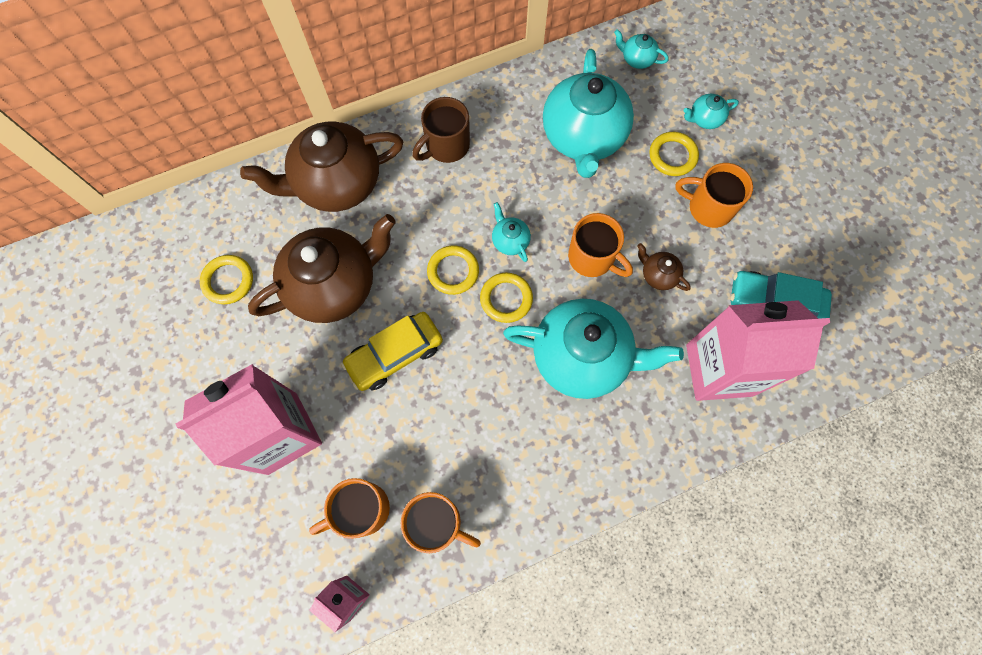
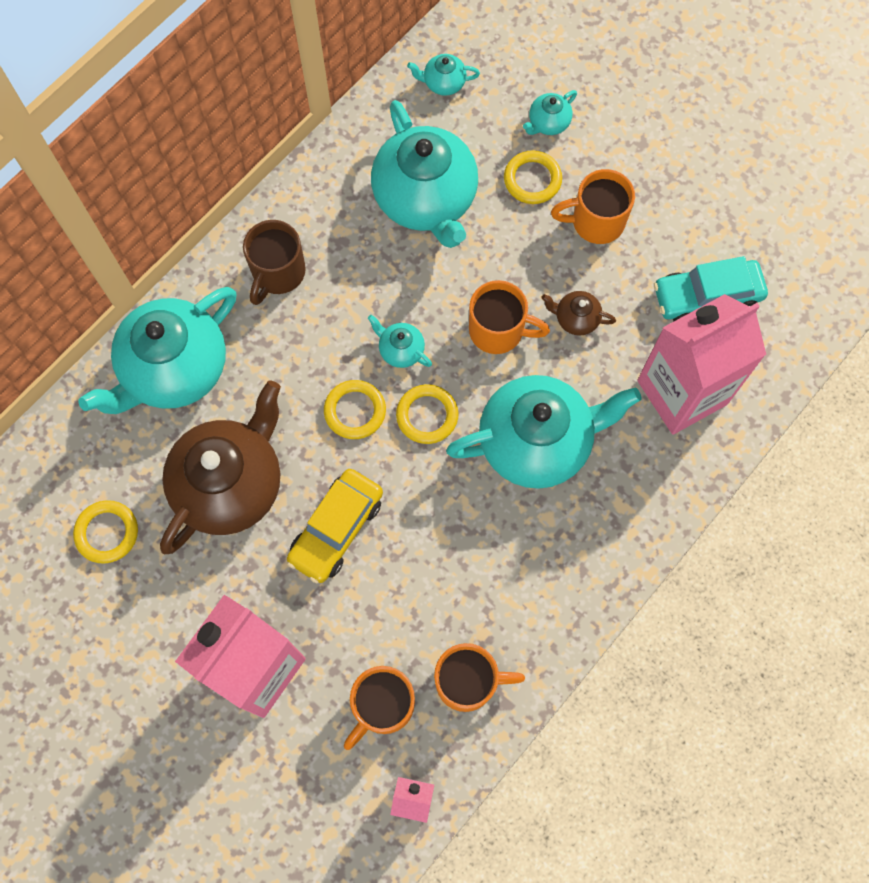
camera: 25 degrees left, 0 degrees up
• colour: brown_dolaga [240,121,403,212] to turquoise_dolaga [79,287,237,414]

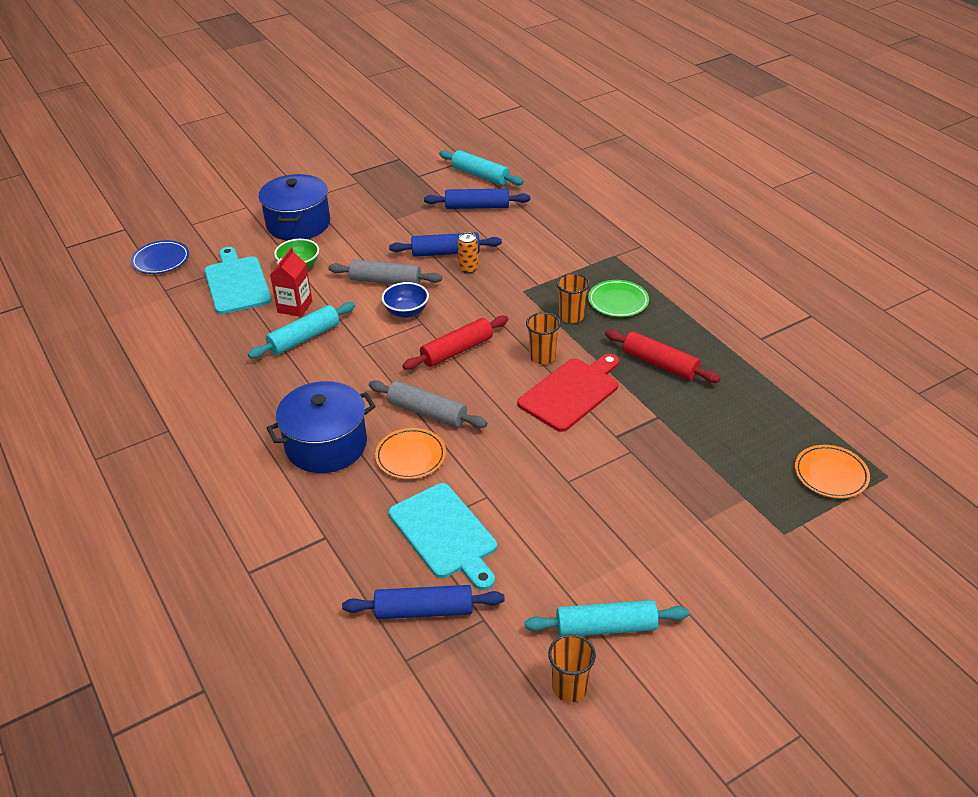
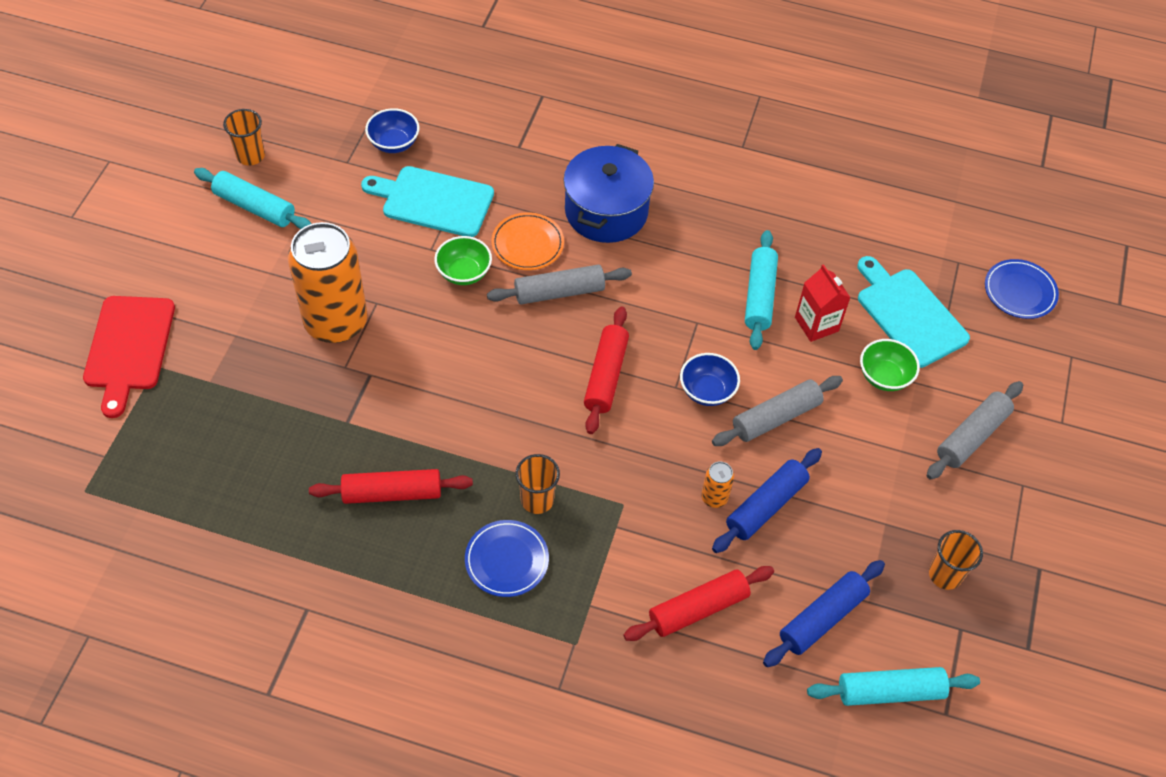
camera: 135 degrees right, 15 degrees up
• relocated: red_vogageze [518,354,619,432] to [83,296,175,418]
• spun: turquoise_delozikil [525,600,689,636] = [194,168,311,229] 75 degrees clockwise
• appeared: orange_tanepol [288,222,368,343]
• exchanged: blue_delozikil [342,585,505,619] to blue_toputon [365,108,419,153]
• appeared: green_toputon [434,236,492,285]
• colour: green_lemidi [588,280,649,317] to blue_lemidi [465,520,549,597]
• appeared: red_delozikil [623,566,774,641]
• spun: turquoise_vogageze [205,247,271,314] = [857,256,970,368] 150 degrees counterclockwise
• exchanged: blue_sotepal [259,174,330,241] to grey_delozikil [926,381,1023,480]
• relocated: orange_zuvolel [526,312,561,364] to [929,530,983,590]
• missing: orange_lemidi [795,445,870,499]

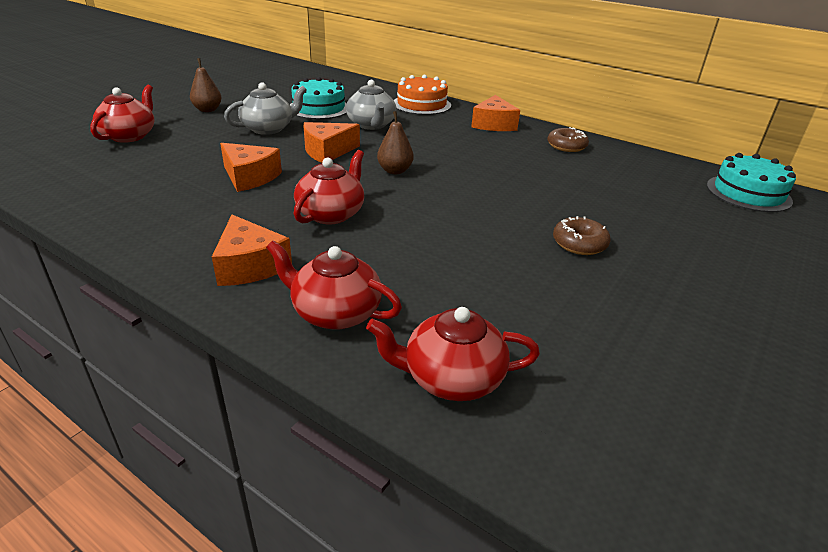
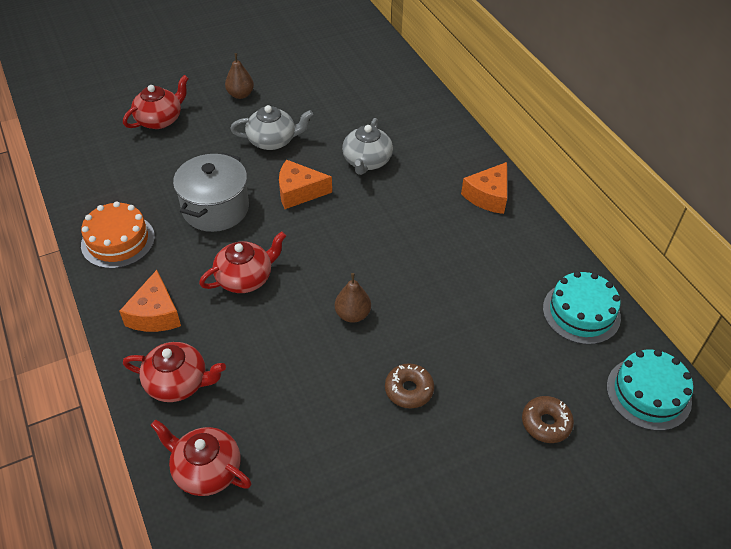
camera: 30 degrees right, 15 degrees up
• relocated: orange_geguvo [394,75,451,115] to [81,201,155,268]
• spun: red_dolaga [266,240,402,330] = [123,342,226,402] 135 degrees clockwise
• exchanged: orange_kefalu [220,143,282,192] to grey_sotepal [173,153,249,232]
• relocated: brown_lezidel [377,111,414,174] to [335,273,371,323]
• relocated: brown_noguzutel [548,127,589,152] to [522,396,574,443]
• relocated: turquoise_geguvo [290,77,347,119] to [543,271,621,345]

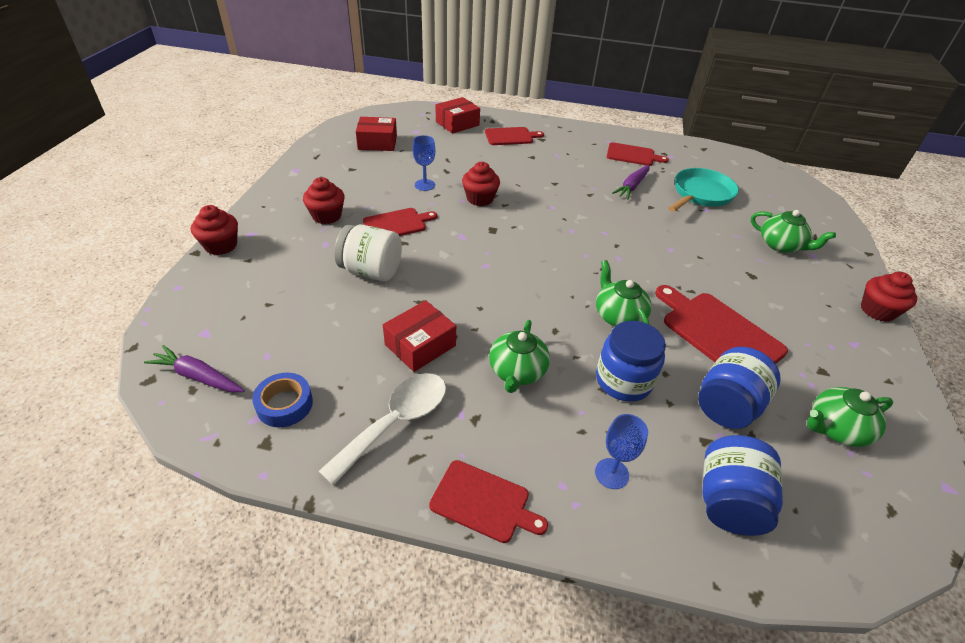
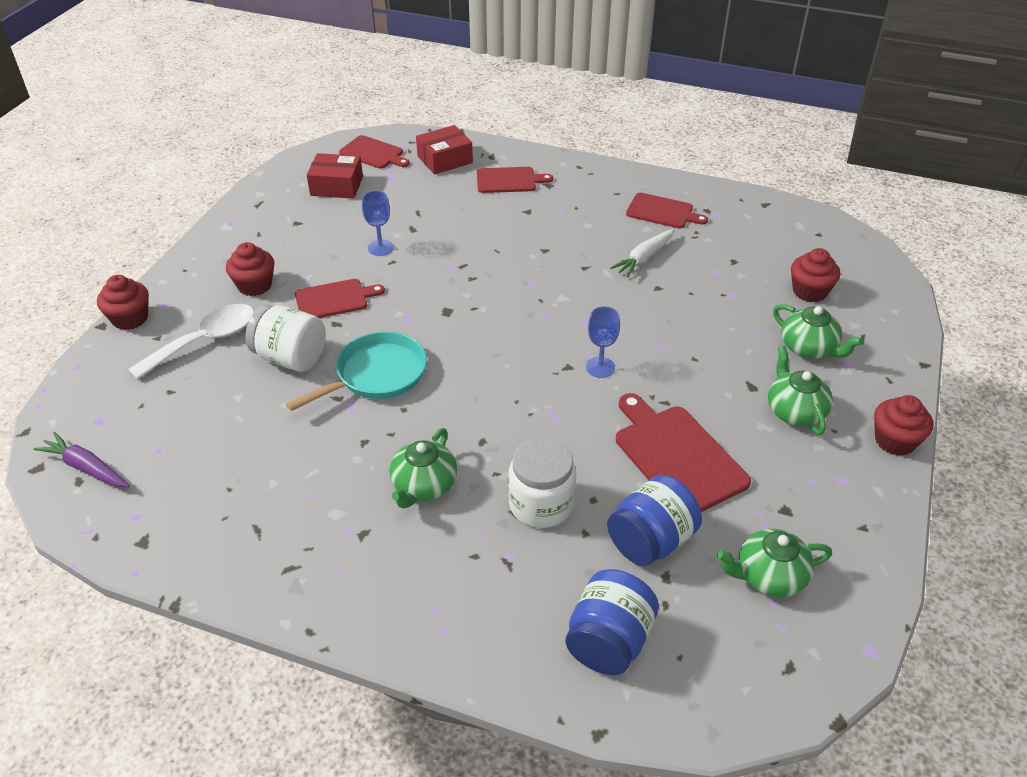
camera: 10 degrees right, 0 degrees up
• relocated: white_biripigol [319,373,446,486] to [128,304,255,380]
• relocated: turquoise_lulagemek [668,168,739,212] to [286,331,427,411]
• relocated: red_vogageze [429,460,548,543] to [339,135,410,169]
• colour: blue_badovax [596,321,666,402] to white_badovax [508,437,576,528]
• relocated: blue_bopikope [595,414,648,489] to [586,306,620,378]
• colour: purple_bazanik [612,165,649,199] to white_bazanik [610,229,675,277]
• relocated: green_dolaga [596,260,652,326] to [768,346,833,435]
• relocated: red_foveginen [462,162,500,206] to [791,248,840,302]
• missing: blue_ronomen [252,373,313,427]
• missing: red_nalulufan [383,300,456,372]

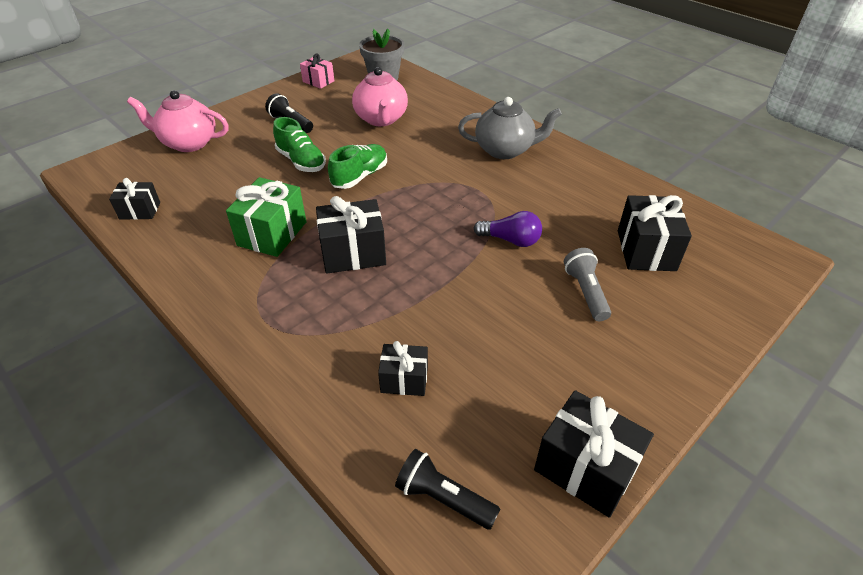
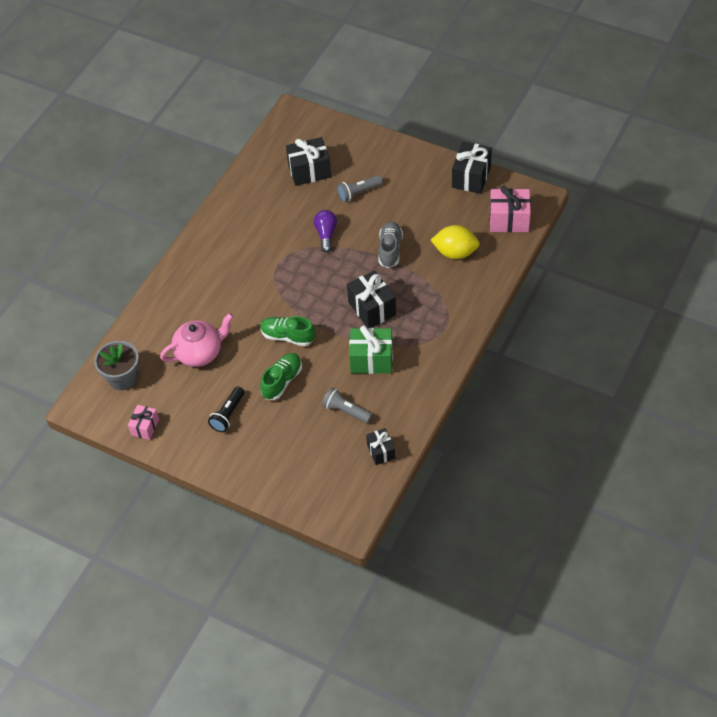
camera: 105 degrees left, 10 degrees up
• appeared: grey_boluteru [322,387,373,423]
• appeared: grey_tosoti [378,222,403,268]
• exchanged: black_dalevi [378,341,428,396] to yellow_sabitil [431,225,480,259]
• exchanged: black_boluteru [395,449,500,530] to pink_dalevi [490,186,531,232]
• missing: pink_dolaga [127,90,229,152]
• missing: grey_dolaga [458,97,562,159]

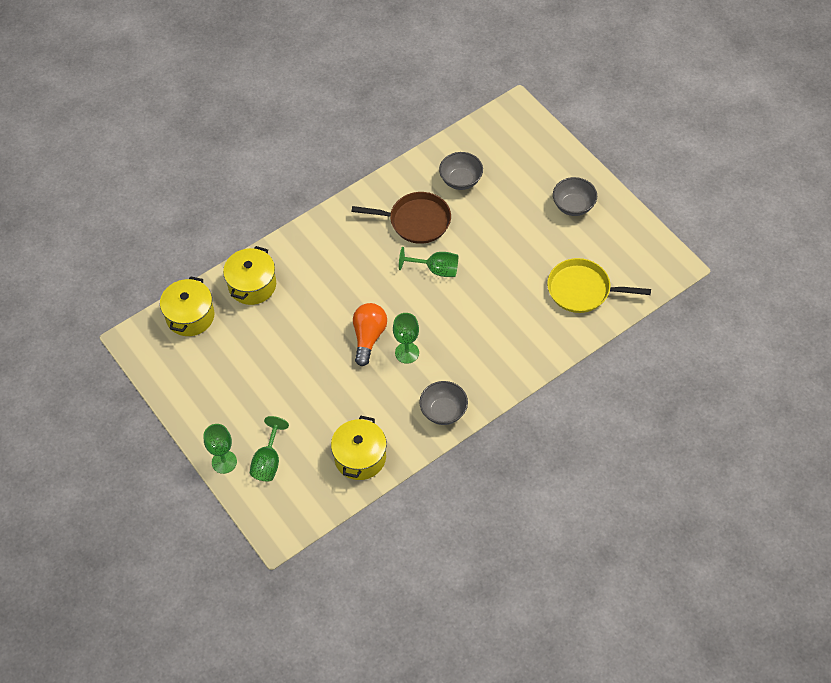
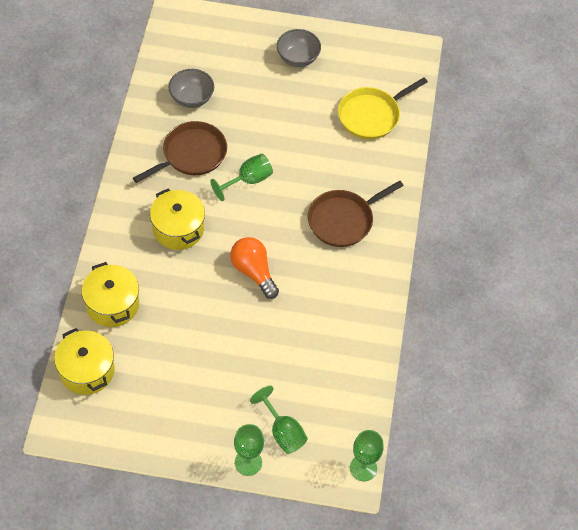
camera: 50 degrees left, 0 degrees up
• relocated: yellow_sotepal [331,416,387,480] to [150,188,205,250]
• appeared: brown_lulagemek [308,180,404,247]
• relocated: green_bopikope [393,313,419,364] to [350,430,384,481]
• missing: grey_toputon [419,381,468,425]

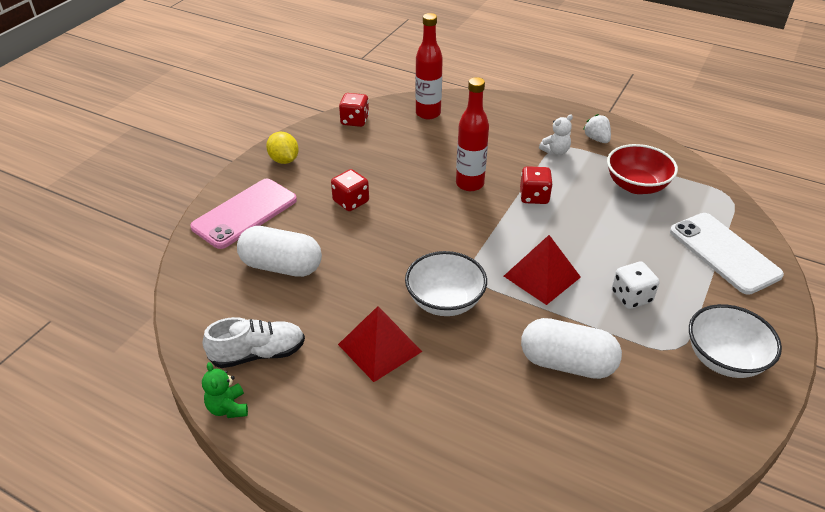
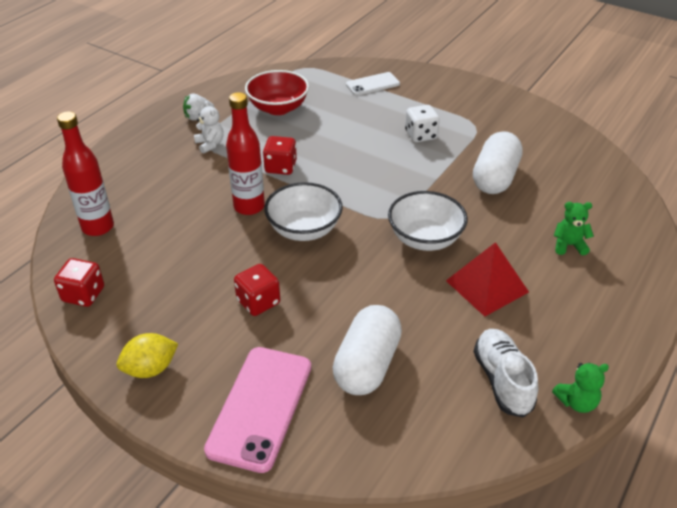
camera: 85 degrees left, 0 degrees up
• spun: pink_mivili [190,179,297,249] = [204,347,311,473] 60 degrees clockwise
• relocated: white_toputon [689,304,782,378] to [264,182,343,241]
• size: white_mivili [670,213,784,295] = [346,72,400,96] x0.58
• appeared: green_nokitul [554,202,594,256]
• missing: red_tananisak [504,235,581,305]

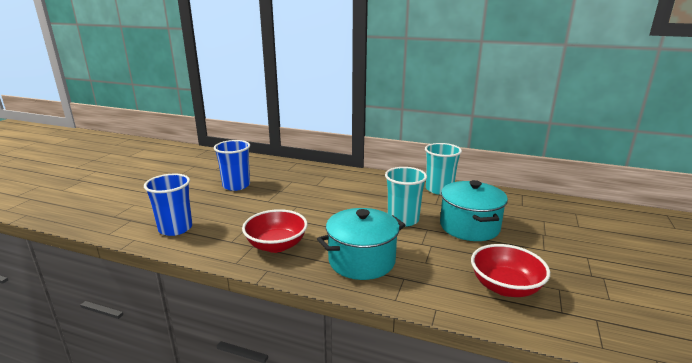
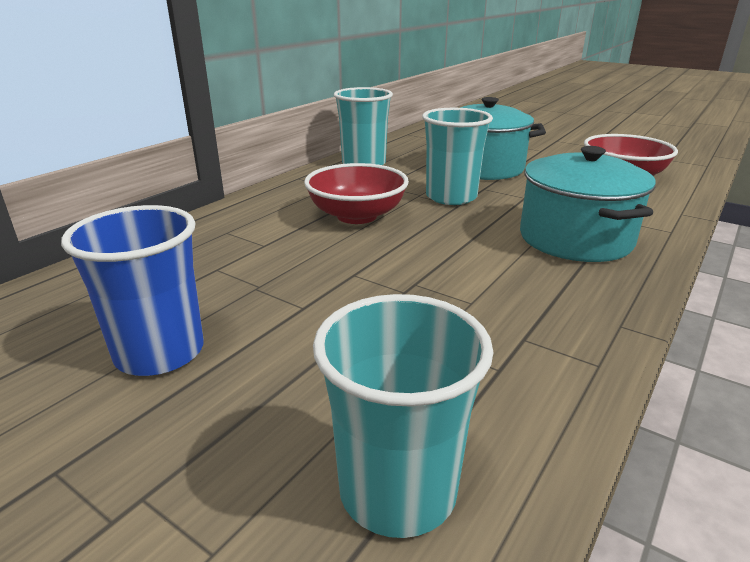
camera: 75 degrees left, 5 degrees up
• relocated: red_toputon [242,209,308,253] to [304,163,409,224]
• colour: blue_zuvolel [144,174,192,236] to turquoise_zuvolel [313,294,494,538]

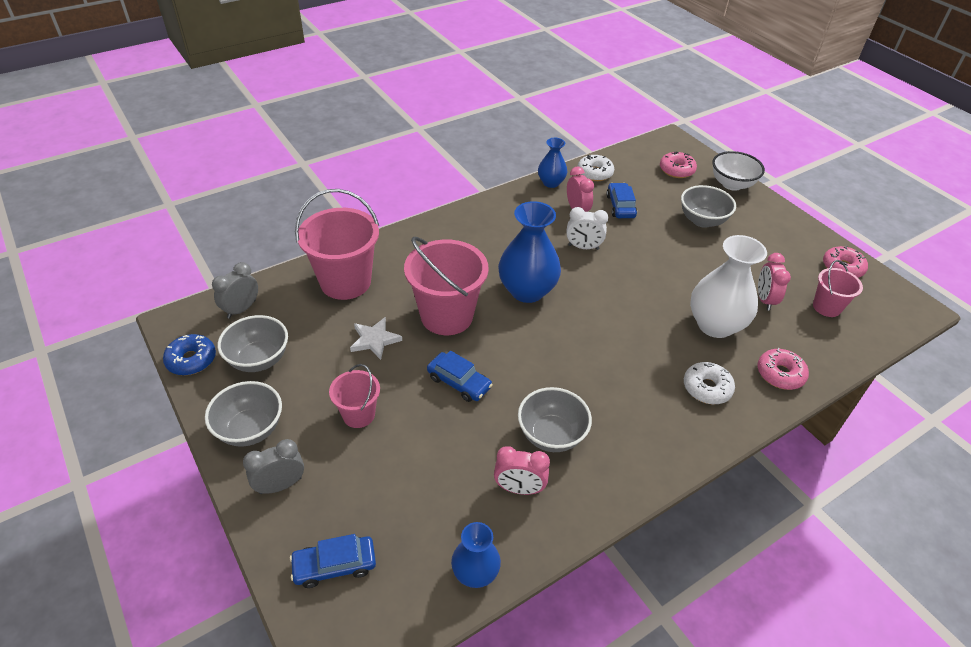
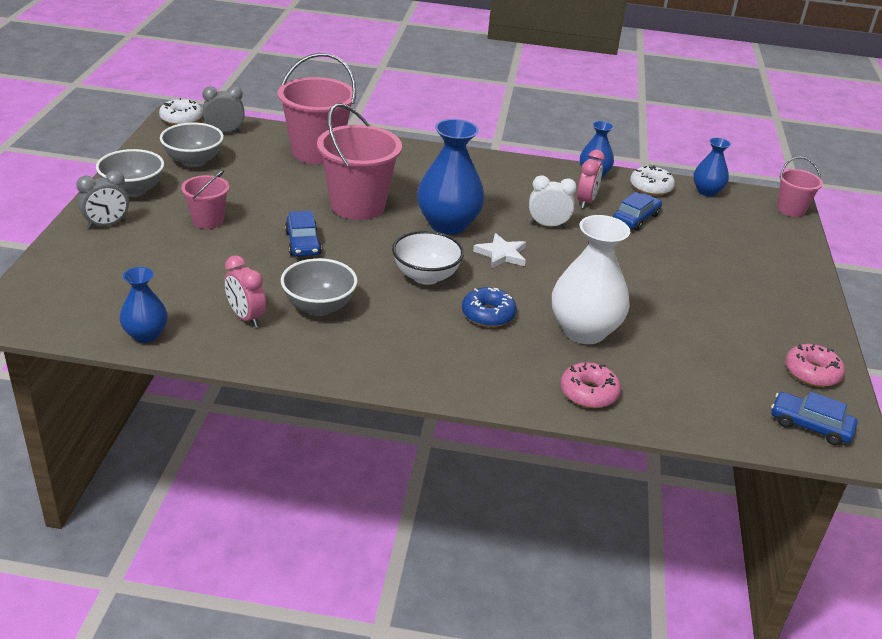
camera: 40 degrees right, 10 degrees down
• spun: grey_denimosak [243,439,304,494] = [76,171,129,229] 135 degrees clockwise
• relocated: white_noguzutel [684,362,735,404] to [159,98,203,125]
• relocated: white_toputon [712,151,765,191] to [392,231,464,285]
• relocated: blue_noguzutel [163,334,216,375] to [462,287,517,327]
• relocated: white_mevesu [350,317,402,360] to [473,233,526,268]
• spun: white_denimosak [566,207,608,250] = [529,175,577,228] 135 degrees clockwise
• appeared: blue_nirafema [693,137,731,197]
• relocated: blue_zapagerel [290,534,376,588] to [771,392,857,445]
• relocated: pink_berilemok [813,260,863,317] to [777,157,823,217]
• missing: pink_noguzutel [660,152,697,178]
• missing: grey_toputon [681,185,736,228]
• missing: pink_denimosak [758,253,791,311]

